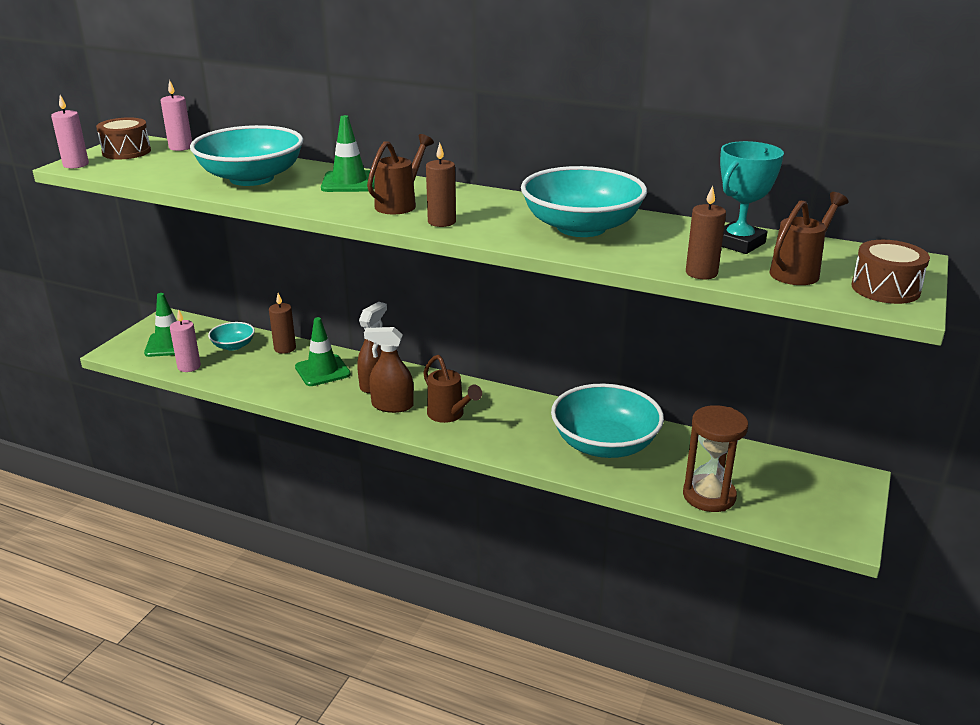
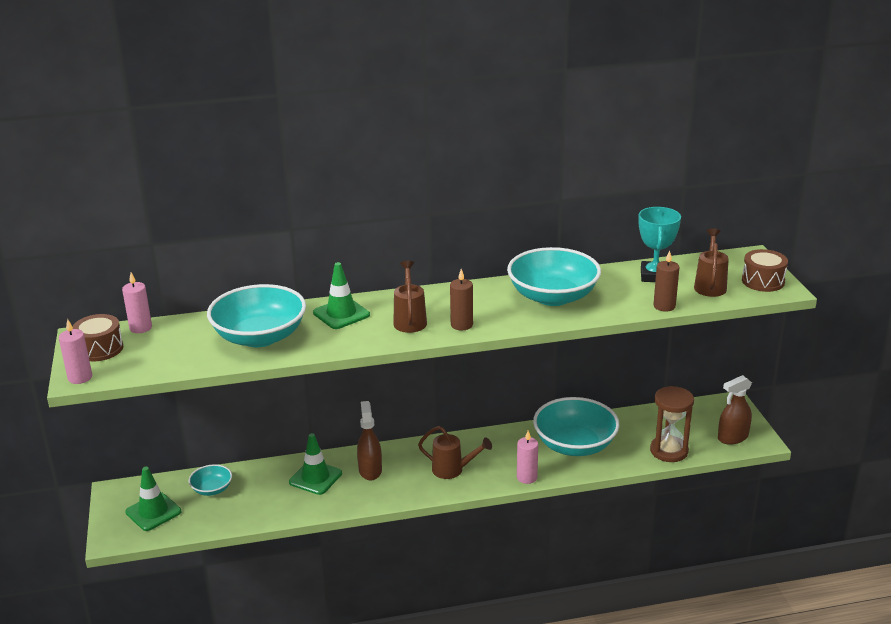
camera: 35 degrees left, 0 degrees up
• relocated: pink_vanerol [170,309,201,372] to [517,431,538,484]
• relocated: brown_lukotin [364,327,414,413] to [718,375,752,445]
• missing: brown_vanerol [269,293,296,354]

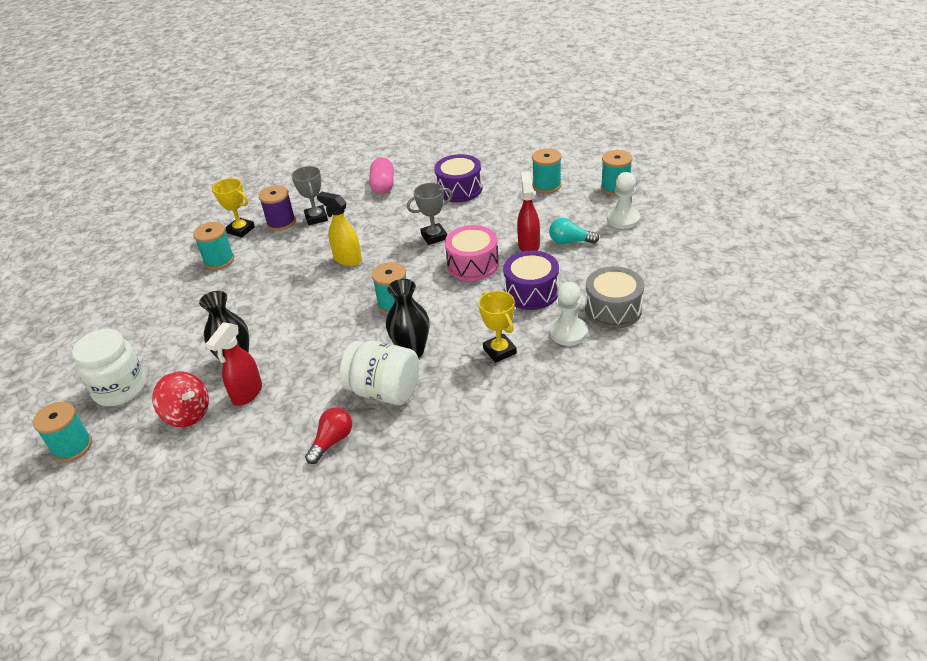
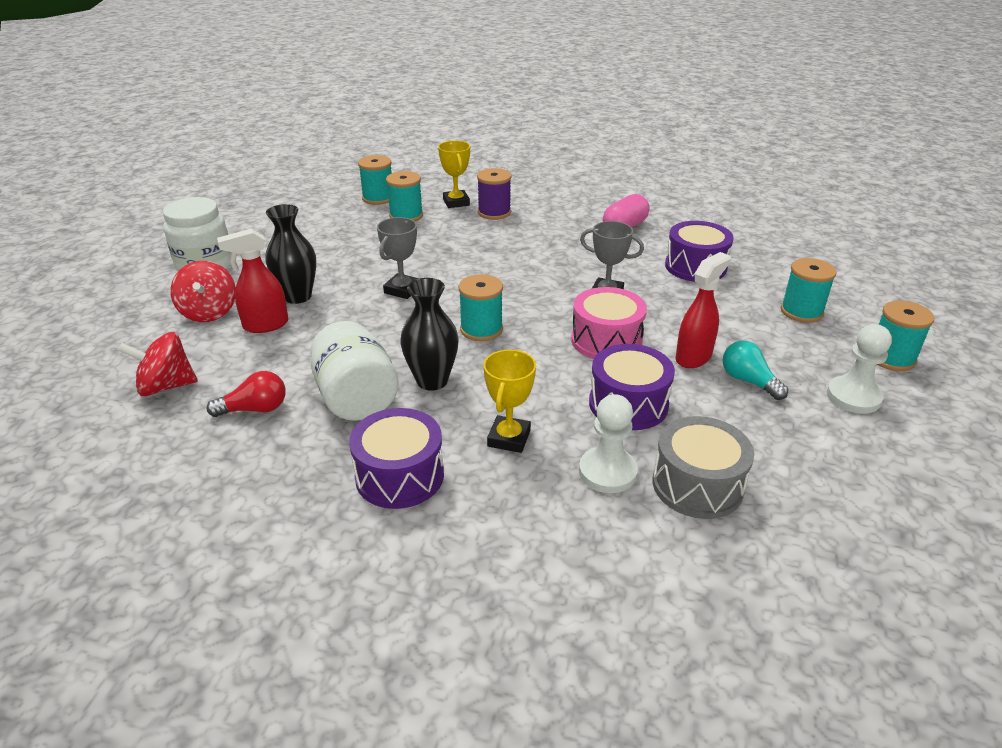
camera: 40 degrees right, 5 degrees down
• appeared: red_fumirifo [118,332,198,396]
• appeared: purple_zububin [349,408,444,509]
• relocated: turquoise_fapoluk [33,402,92,462] to [358,155,392,205]
• relocated: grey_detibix [291,166,328,225] to [377,217,420,299]
• missing: yellow_lukotin [317,192,362,266]

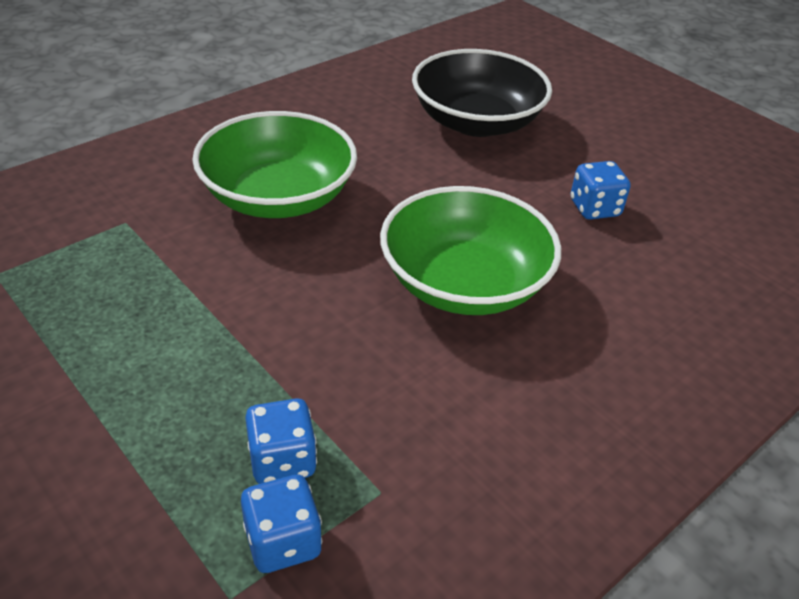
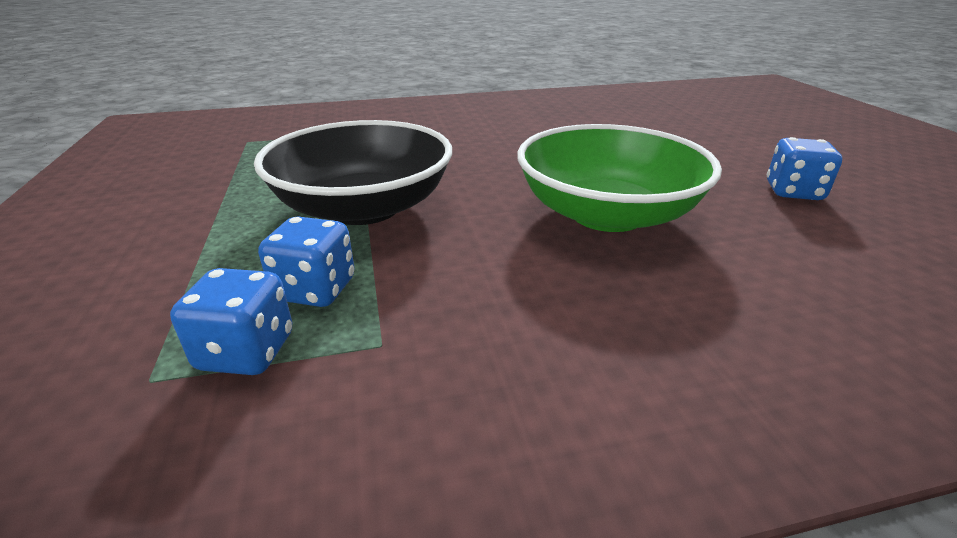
camera: 30 degrees right, 10 degrees down
• relocated: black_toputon [412,49,552,137] to [254,120,452,225]
• missing: green_toputon [192,111,357,218]

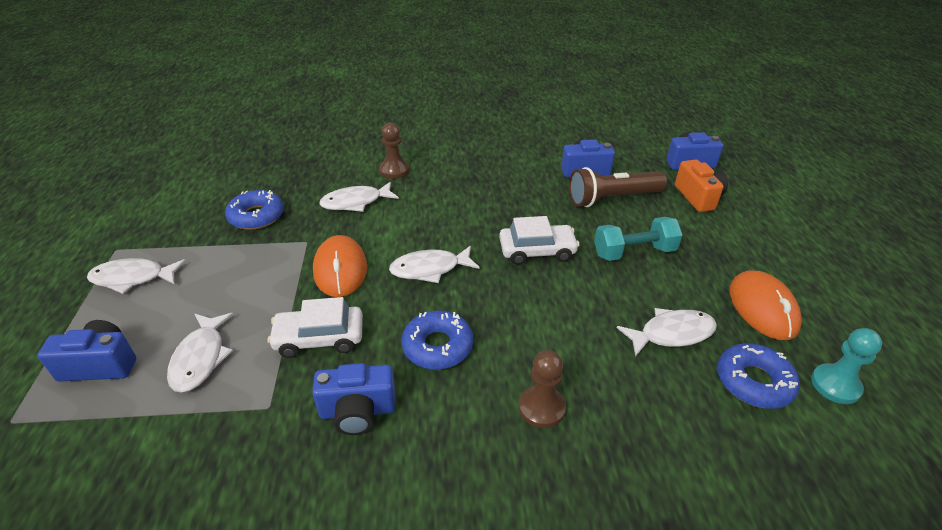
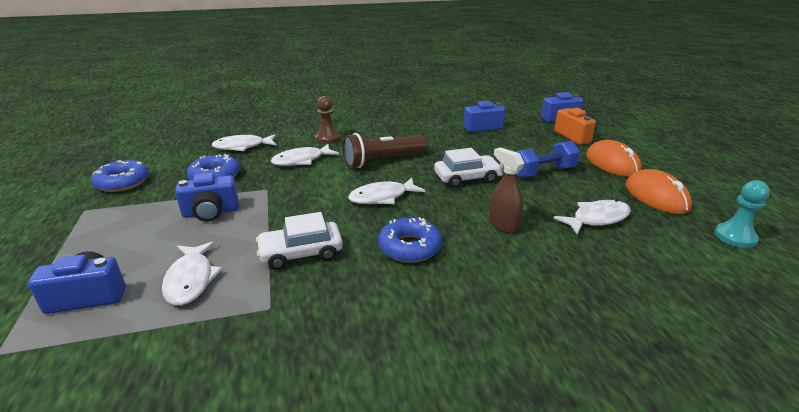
camera: 10 degrees left, 10 degrees down
• relocated: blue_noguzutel [717,343,800,409] to [91,160,149,192]
• relocated: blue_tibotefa [312,363,396,435] to [175,173,239,222]
• relocated: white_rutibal [87,258,186,294] to [212,134,276,151]
• relocated: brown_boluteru [569,167,667,207] to [343,133,428,168]
• appeared: brown_lukotin [489,147,525,233]
• colour: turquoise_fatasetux [594,217,682,261] to blue_fatasetux [515,140,580,178]
• relocated: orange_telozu [313,235,367,297] to [586,140,642,177]
• missing: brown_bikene [519,350,566,428]

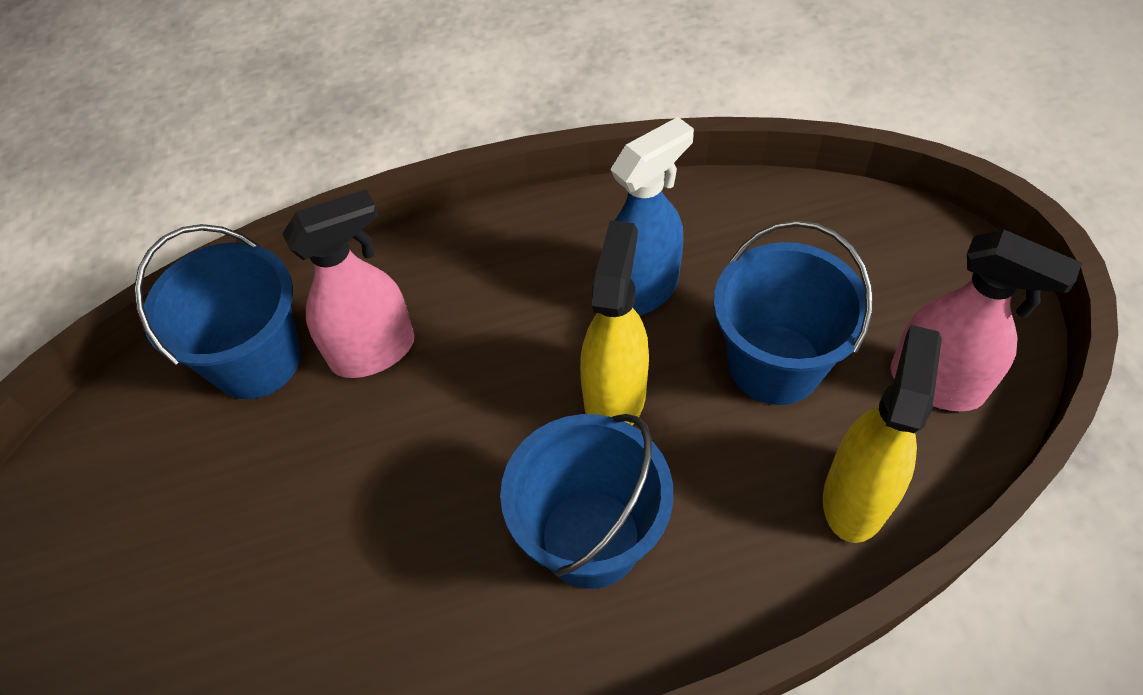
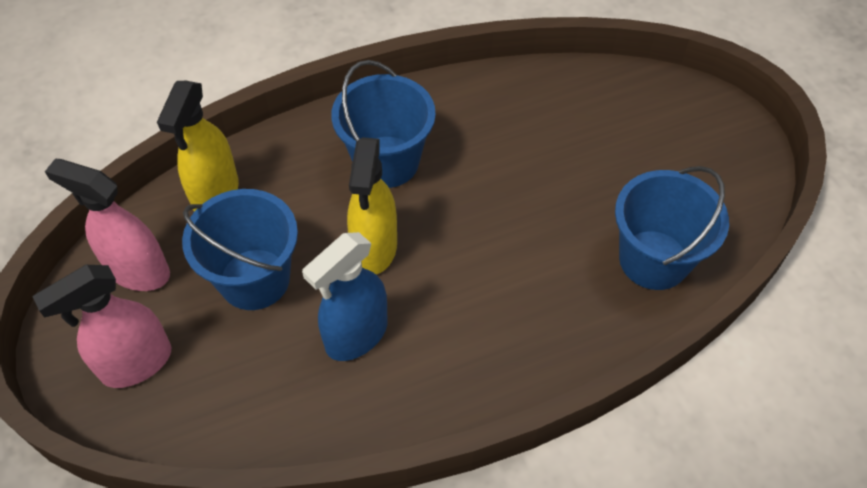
camera: 170 degrees right, 0 degrees up
• relocated: pink_lukotin [282,189,415,378] to [32,265,171,388]

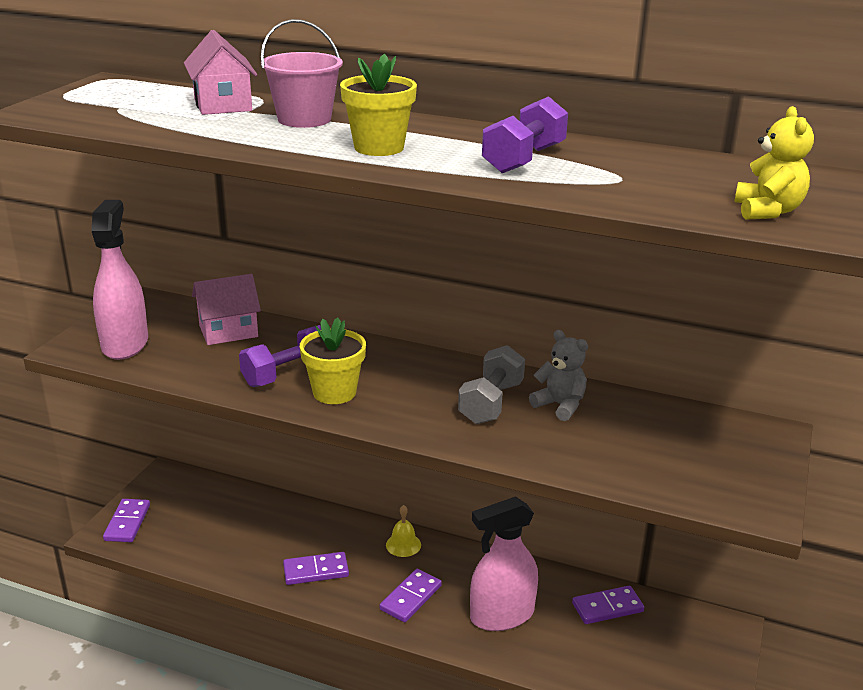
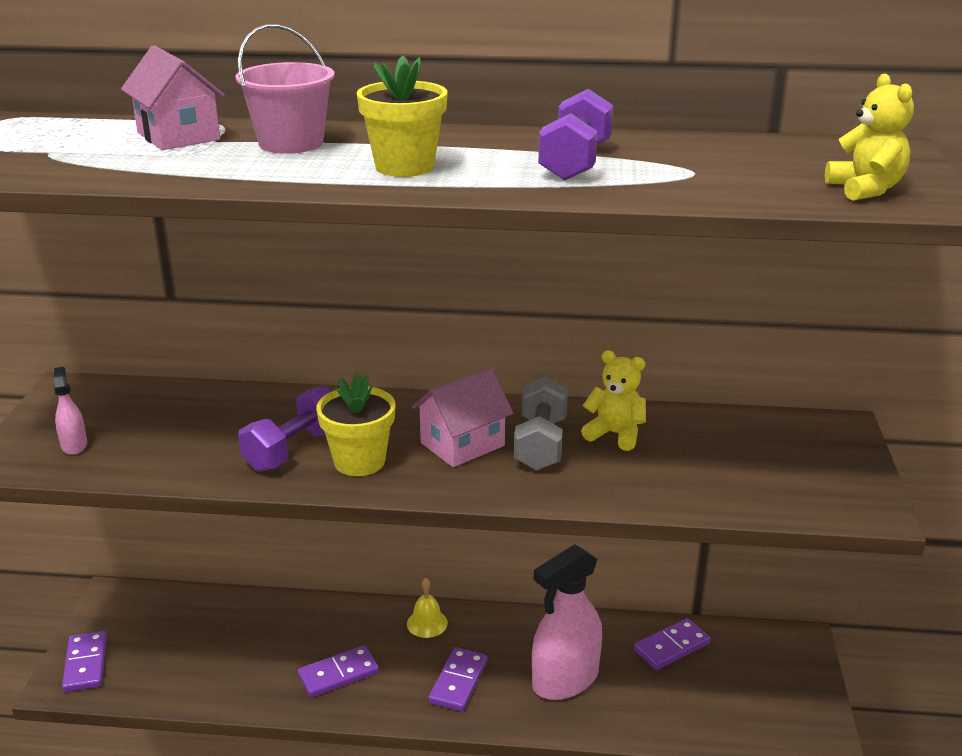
camera: 15 degrees left, 0 degrees up
• size: pink_lukotin [91,200,148,360] = [54,367,87,455] x0.45
• relocated: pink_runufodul [192,274,261,345] to [412,368,513,467]
• colour: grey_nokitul [529,330,588,421] to yellow_nokitul [581,350,646,451]

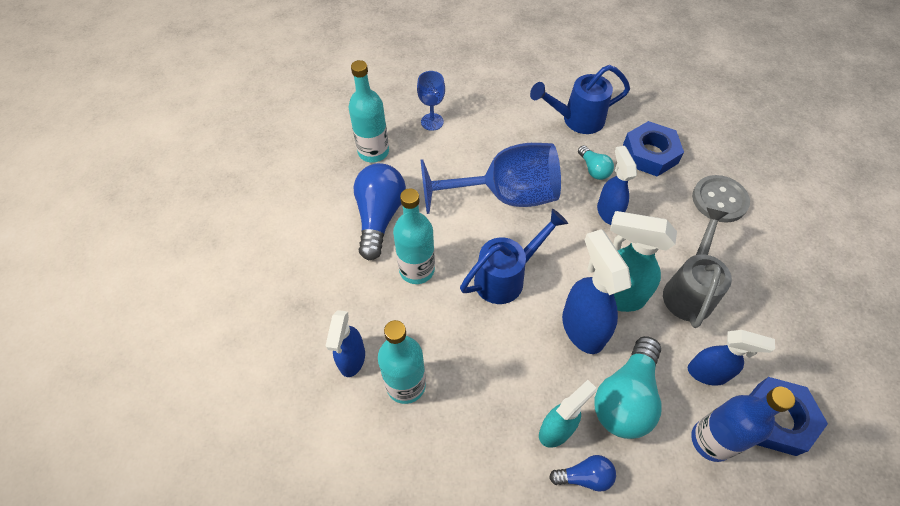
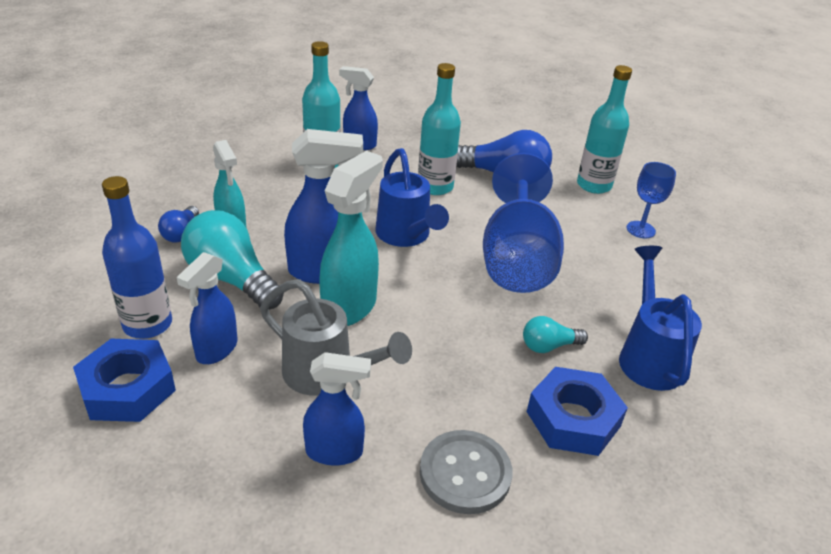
camera: 100 degrees right, 20 degrees down
• relocated: blue_lukotin [597,146,637,225] to [303,352,371,466]

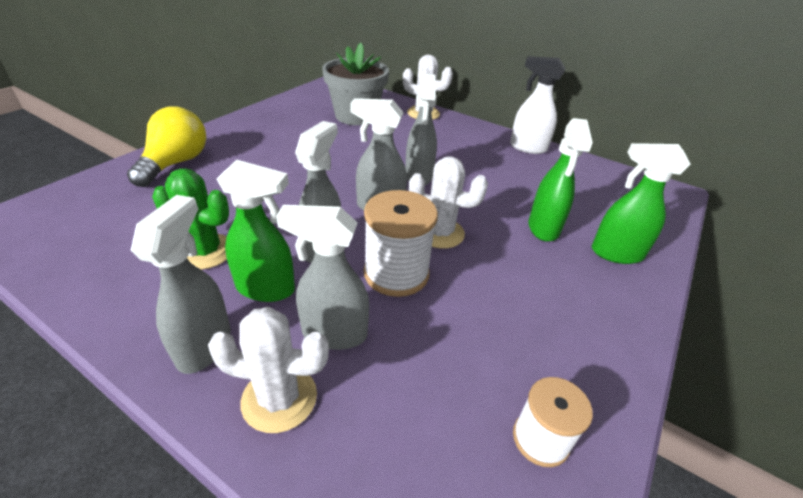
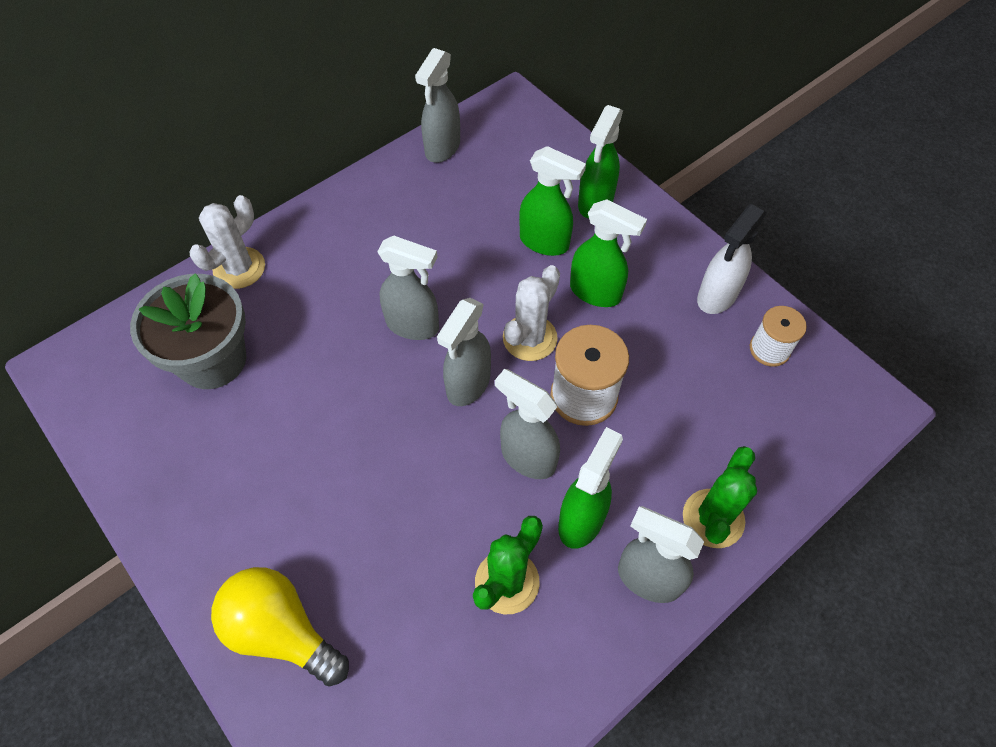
camera: 70 degrees left, 20 degrees up
• relocated: grey_lukotin [276,205,369,350] to [415,48,460,163]
• appeared: green_lukotin [570,199,647,307]
• colour: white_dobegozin [208,307,329,433] to green_dobegozin [683,446,757,548]
• relocated: white_lukotin [510,56,566,154] to [697,204,767,314]

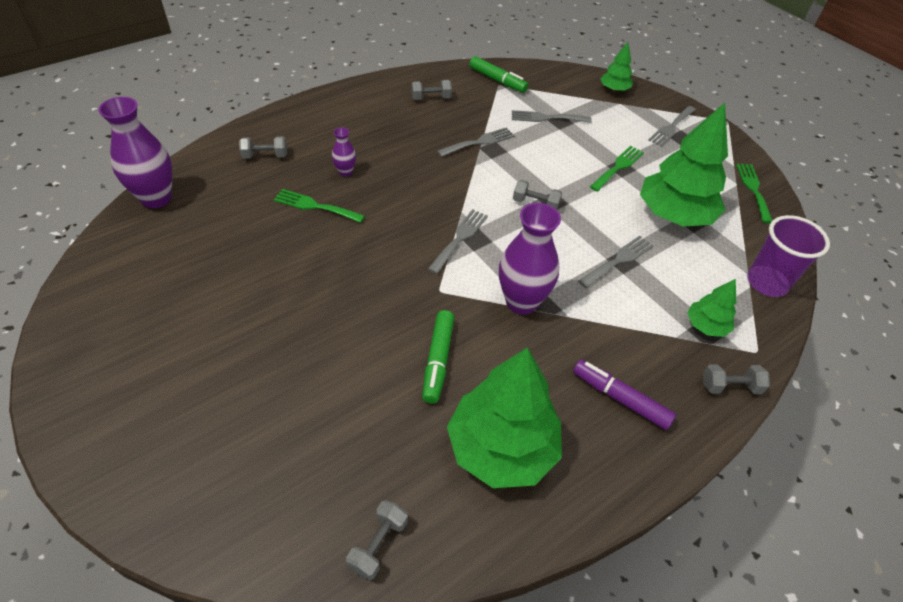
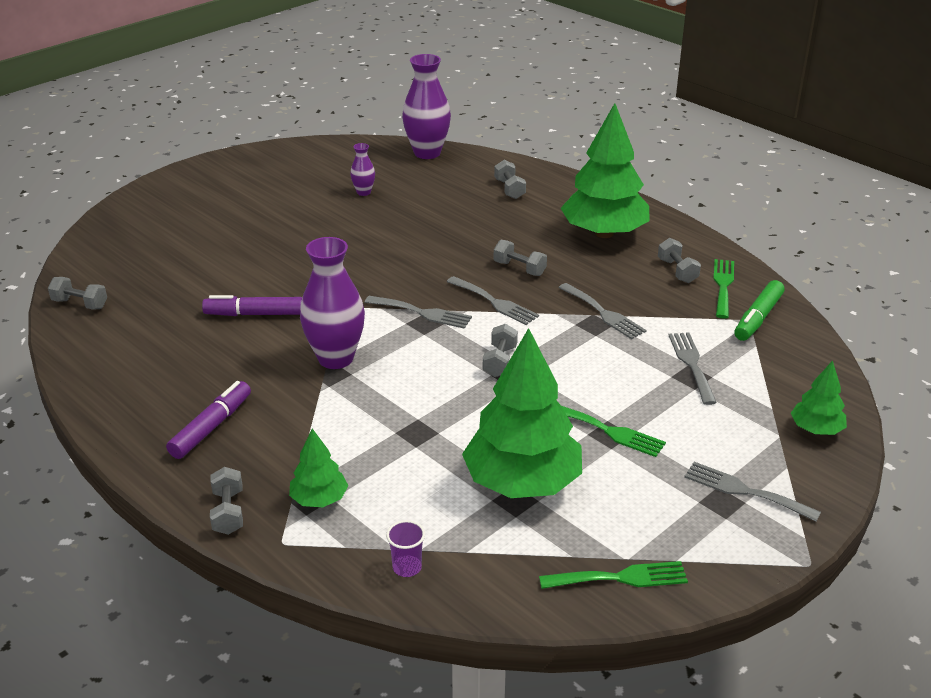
camera: 85 degrees right, 15 degrees down
• colour: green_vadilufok [422,310,454,404] to purple_vadilufok [202,295,302,316]
• relocated: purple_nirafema [332,127,356,177] to [350,143,375,196]
• size: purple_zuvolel [747,215,830,297] = [386,520,425,577] x0.49
• relocated: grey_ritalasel [578,236,654,288] to [447,276,539,325]
• appeared: grey_fatasetux [494,240,547,276]
• relocated: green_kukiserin [447,347,562,488] to [561,103,650,238]
• relocated: green_ritalasel [274,189,365,223] to [713,259,734,318]

